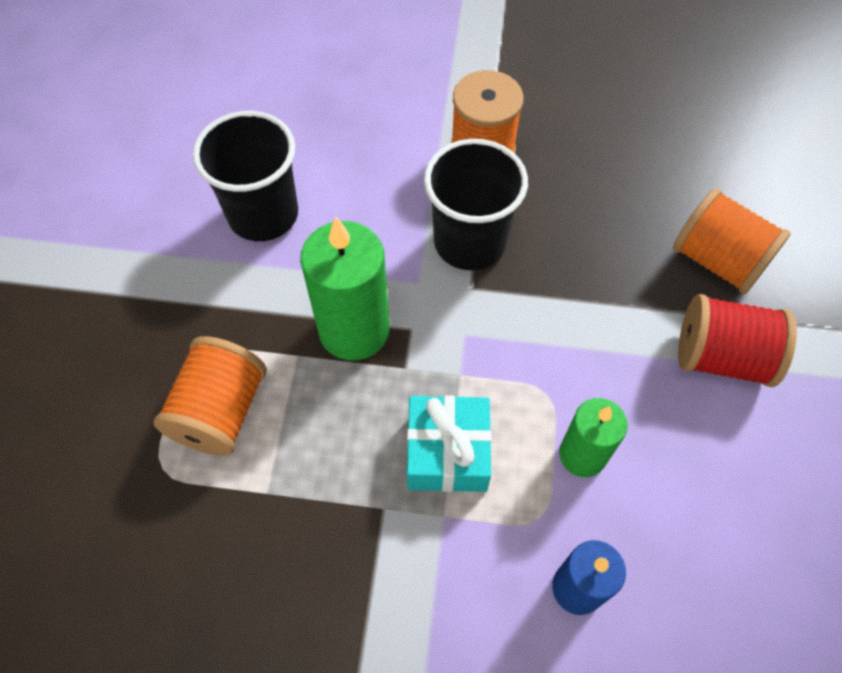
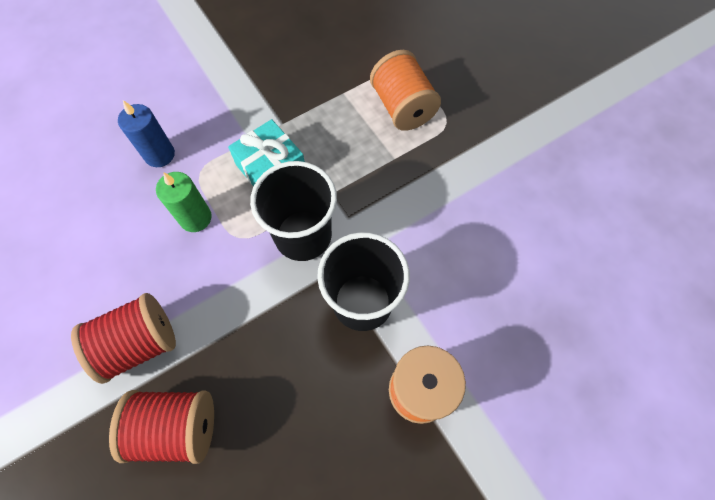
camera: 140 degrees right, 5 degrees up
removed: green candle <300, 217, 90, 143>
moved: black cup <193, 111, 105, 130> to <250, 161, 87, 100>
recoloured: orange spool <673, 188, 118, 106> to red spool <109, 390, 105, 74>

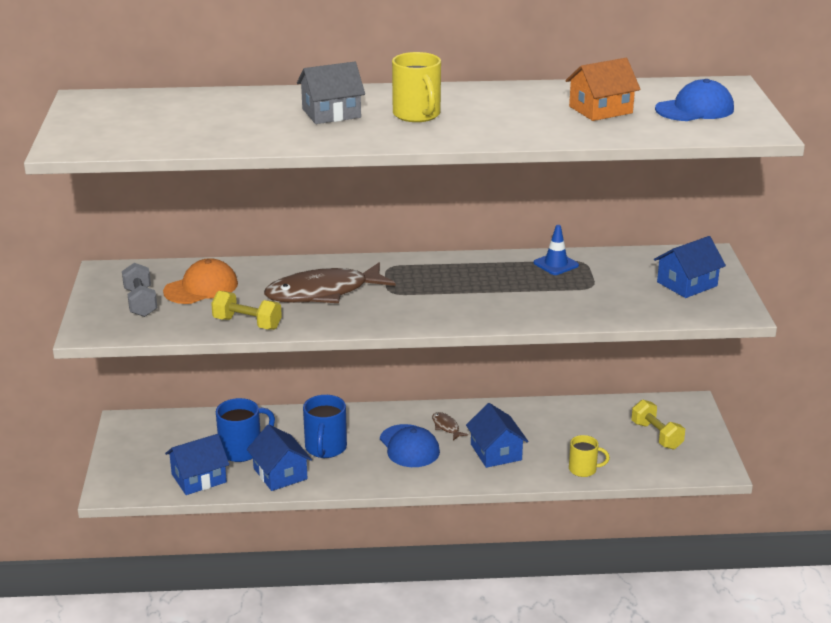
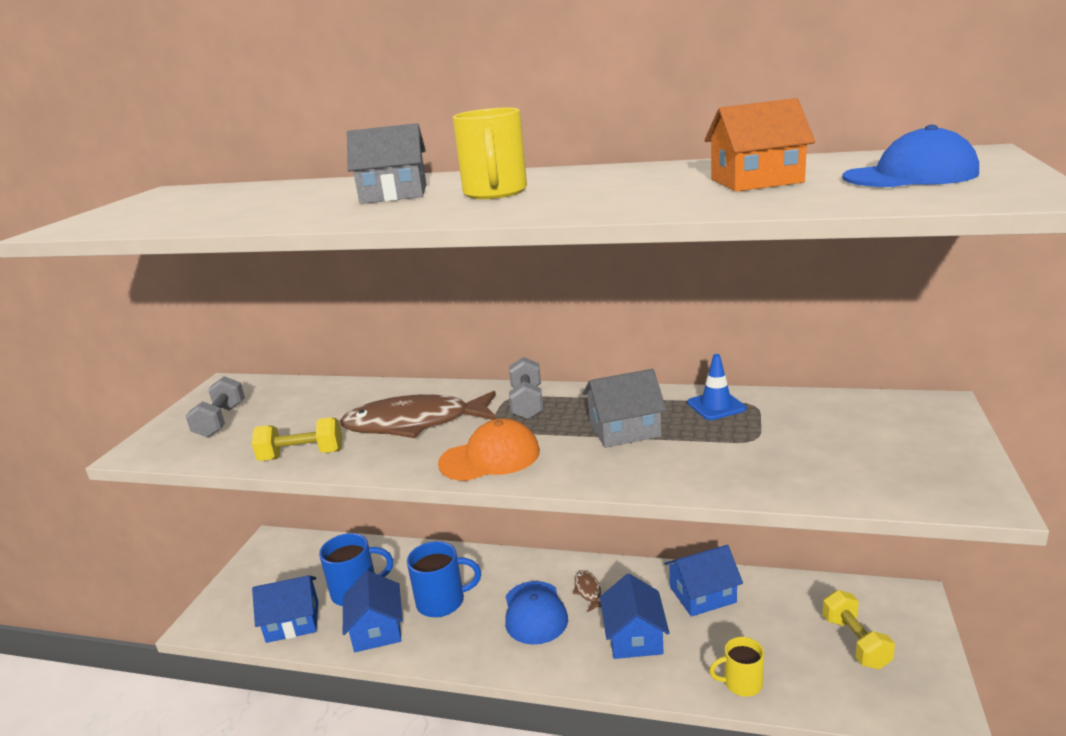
camera: 20 degrees right, 5 degrees down
added: grey dumbbell <509, 357, 34, 63>; grey house <582, 369, 84, 79>
moved: orange cap <163, 258, 75, 46> to <438, 418, 102, 63>; blue house <654, 236, 72, 62> to <664, 545, 79, 72>
turned: yellow dumbbell <211, 291, 71, 39> = <252, 418, 90, 43> 45 degrees counterclockwise; blue mug <303, 395, 44, 63> = <407, 541, 74, 76> 120 degrees counterclockwise; yellow mug <569, 435, 41, 42> = <709, 637, 55, 60> 150 degrees clockwise

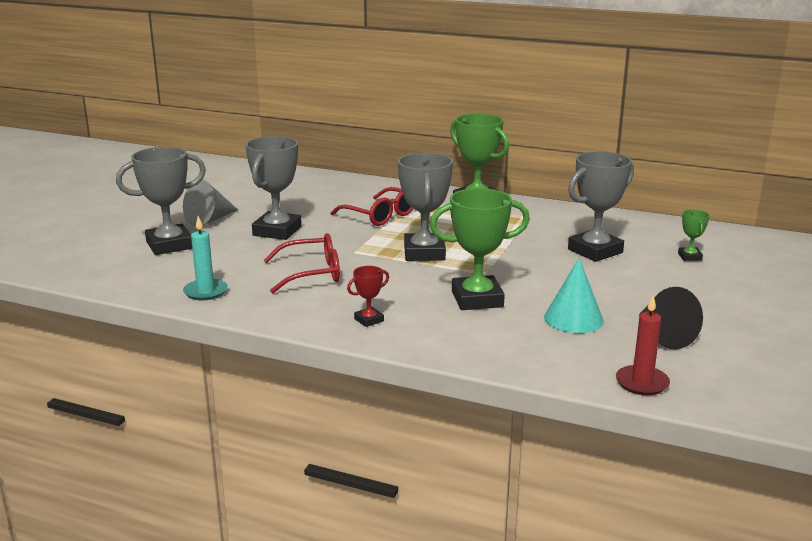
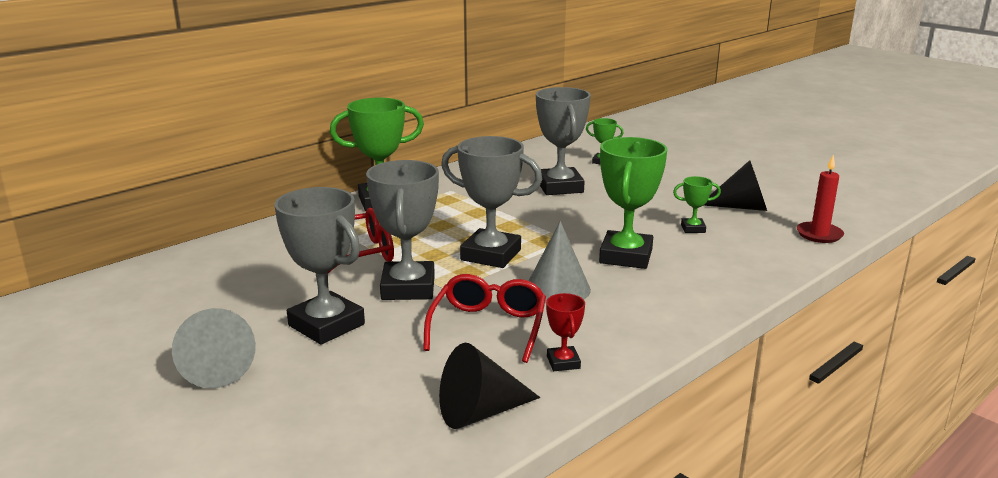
camera: 65 degrees left, 0 degrees up
added: grey cone <529, 221, 62, 82>
moved: grey trophy <116, 147, 90, 108> to <366, 160, 73, 140>; red trophy <347, 266, 42, 61> to <546, 293, 39, 78>
replaced: turquoise candle <183, 216, 45, 84> to black cone <439, 343, 101, 86>; turquoise cone <544, 258, 60, 75> to green trophy <673, 176, 48, 57>

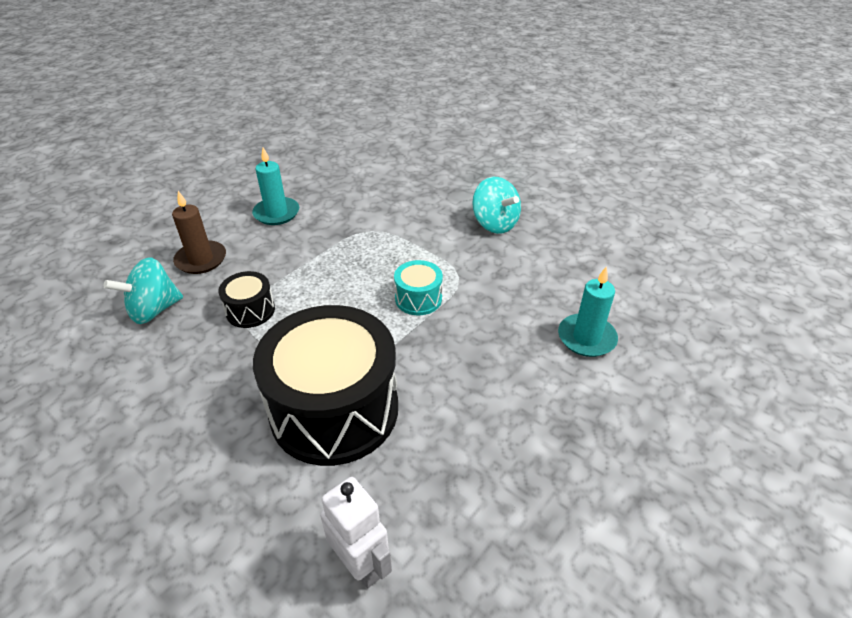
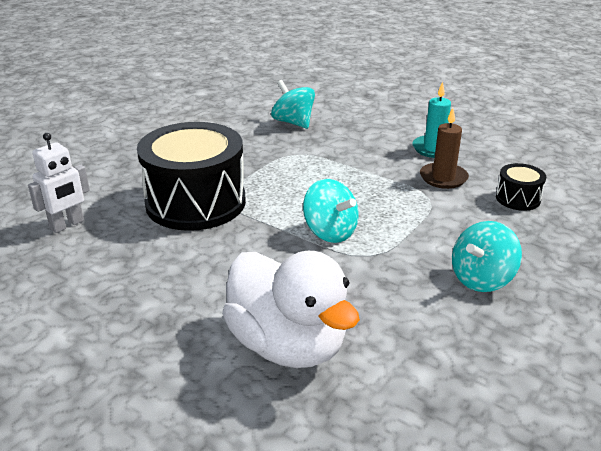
camera: 85 degrees right, 10 degrees down
moved: brown candle <172, 191, 54, 83> to <420, 108, 49, 81>; black drum <218, 271, 57, 57> to <496, 163, 50, 48>
replaced: turquoise drum <394, 260, 49, 55> to turquoise spinning top <303, 179, 56, 64>; turquoise candle <558, 267, 60, 90> to white duck <222, 251, 138, 117>

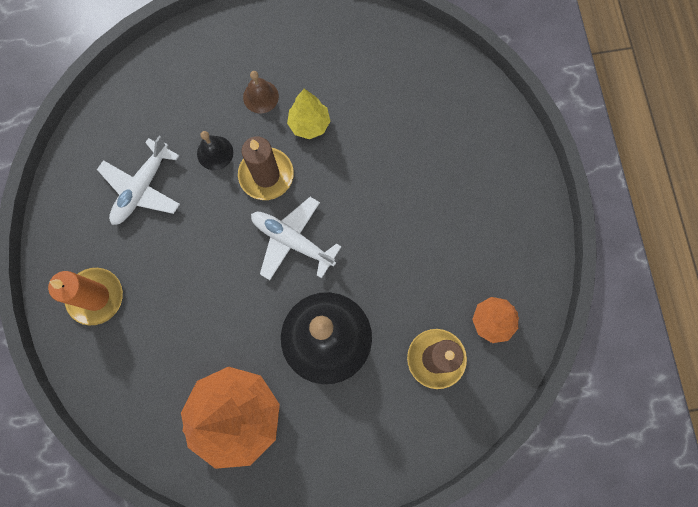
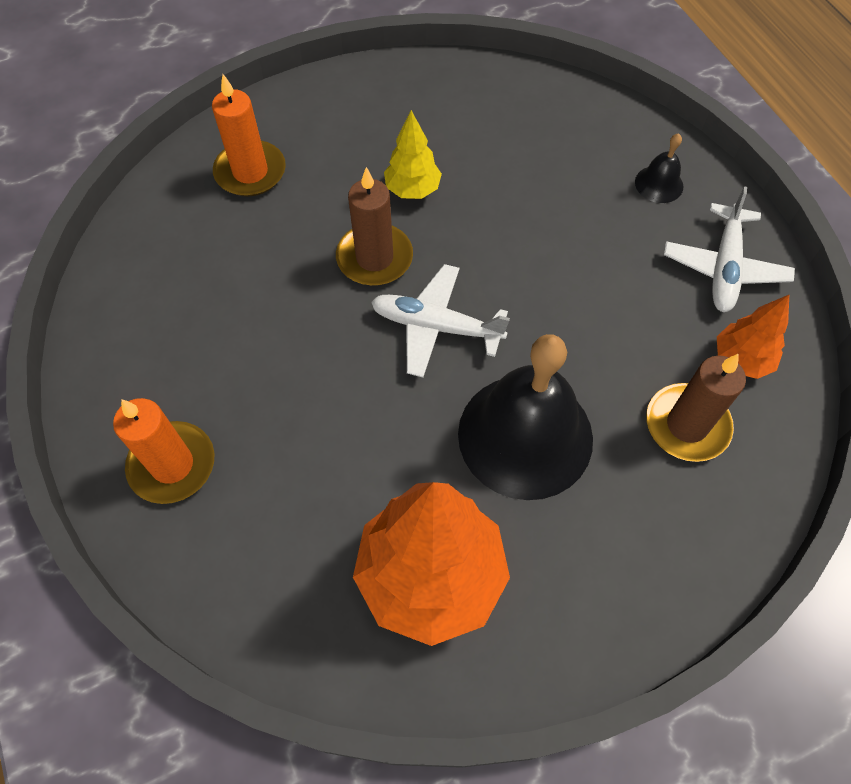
camera: 15 degrees left, 15 degrees down
removed: brown bell <243, 71, 36, 42>
added: orange candle <212, 74, 74, 122>
moved: white plane <97, 136, 83, 89> to <664, 186, 131, 126>; black bell <197, 131, 36, 39> to <635, 133, 48, 70>

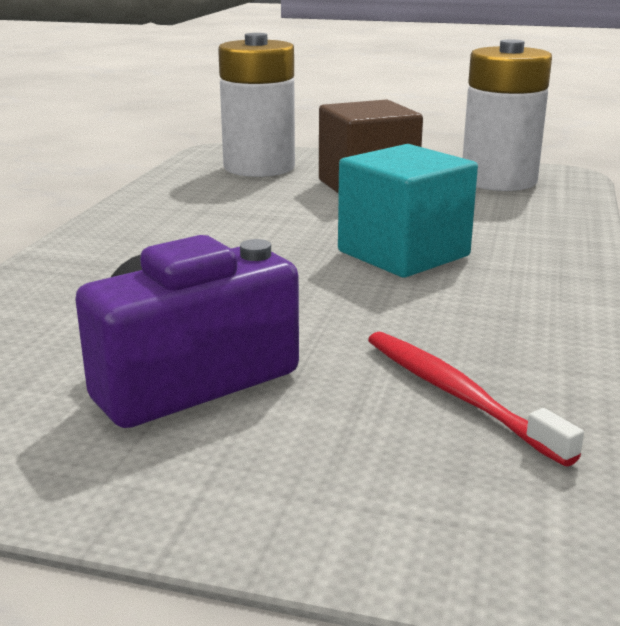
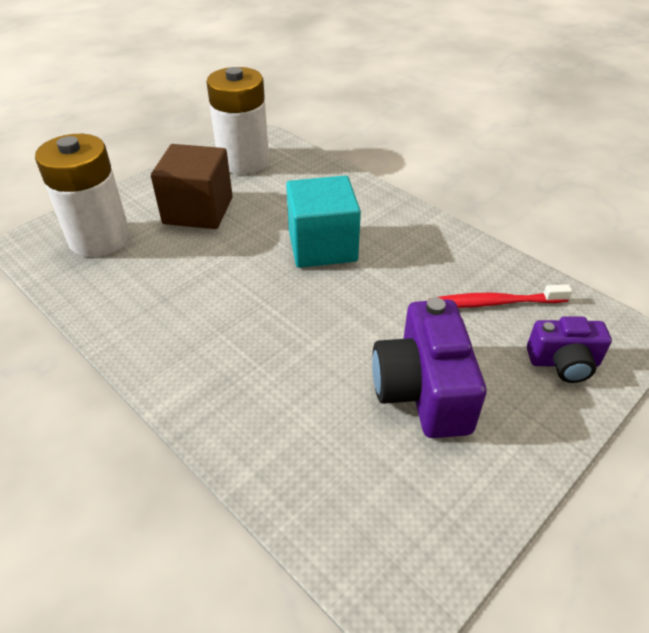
camera: 60 degrees left, 20 degrees up
added: purple camera <527, 316, 85, 67>

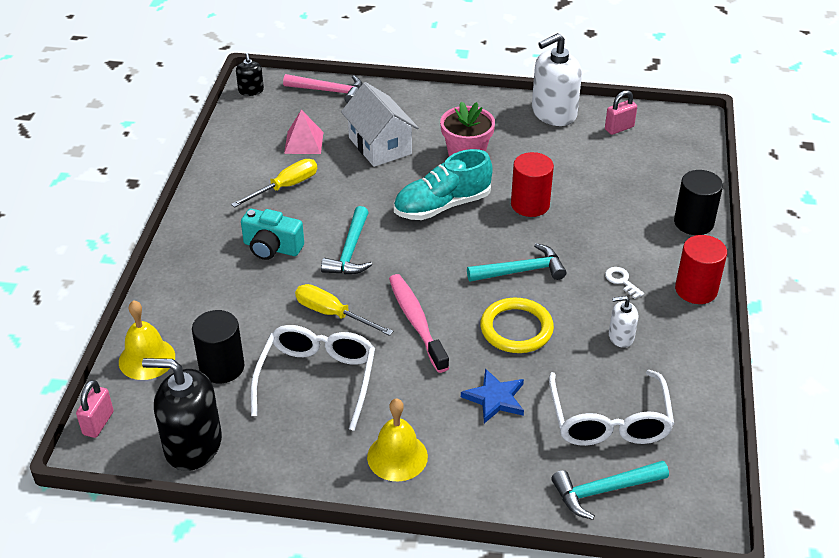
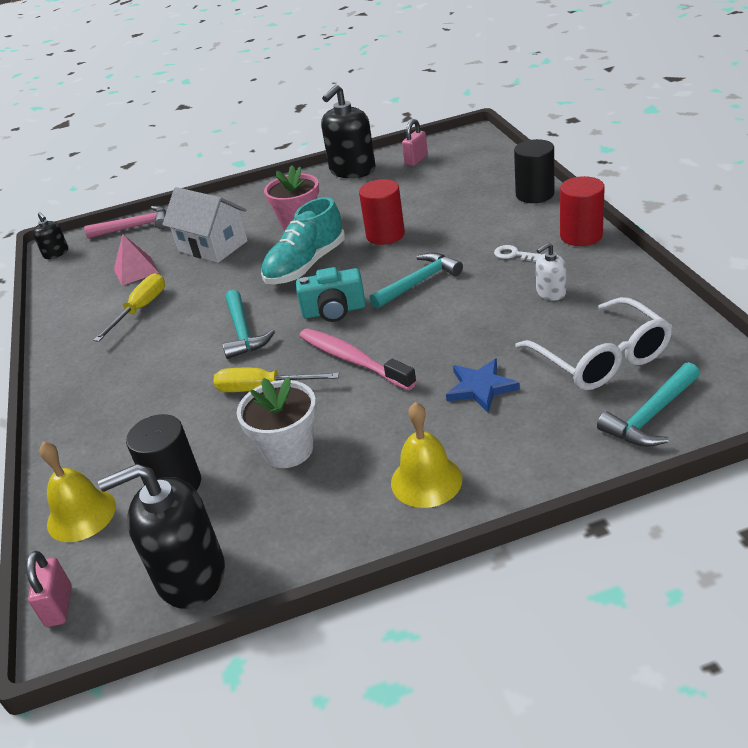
camera: 20 degrees left, 5 degrees down
removed: yellow ring <480, 298, 74, 55>
moved: turquoise camera <241, 209, 63, 51> to <296, 267, 70, 55>
replaced: white glasses <251, 325, 124, 106> to white flower pot <237, 376, 80, 92>
recoloured: white soap dispenser <532, 33, 50, 93> to black soap dispenser <321, 84, 55, 94>

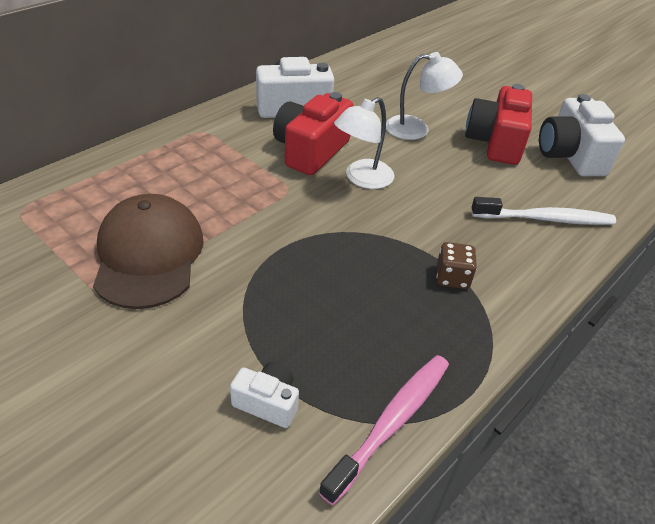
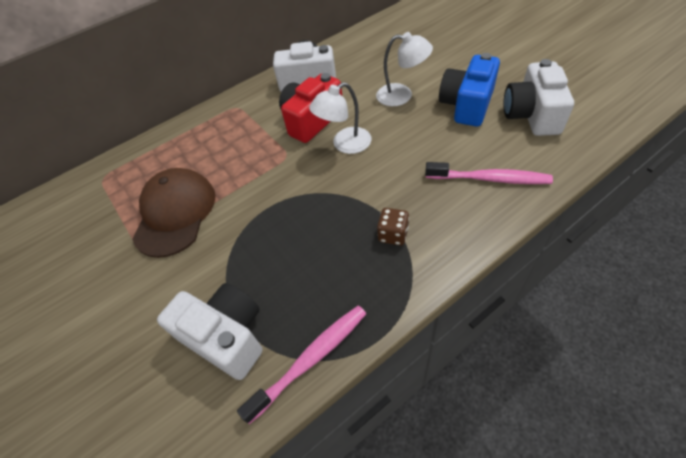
camera: 20 degrees right, 10 degrees up
recoloured: red camera <465, 84, 67, 81> to blue camera <439, 53, 61, 73>; white toothbrush <471, 197, 145, 28> to pink toothbrush <425, 162, 128, 22>
resized: white camera <230, 362, 69, 66> = <157, 283, 105, 97> x1.92

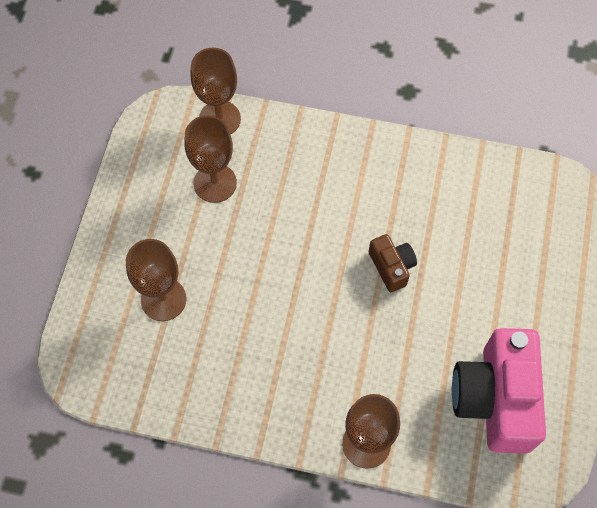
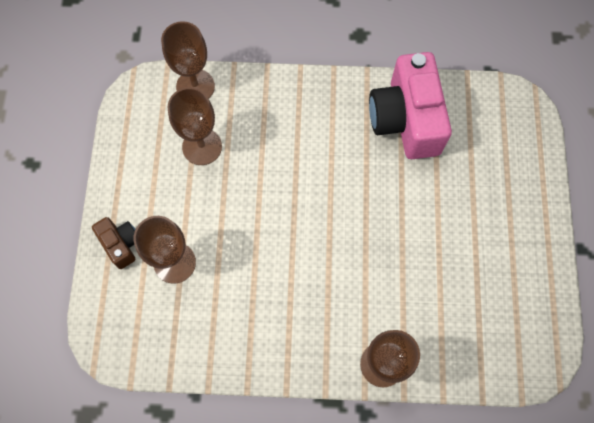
camera: 10 degrees left, 5 degrees up
moved: brown camera <369, 234, 48, 58> to <92, 217, 44, 52>; pink camera <452, 328, 94, 126> to <369, 52, 83, 107>

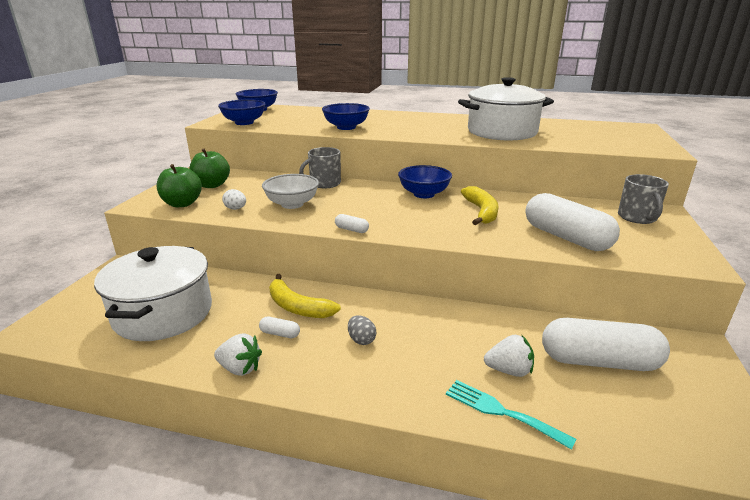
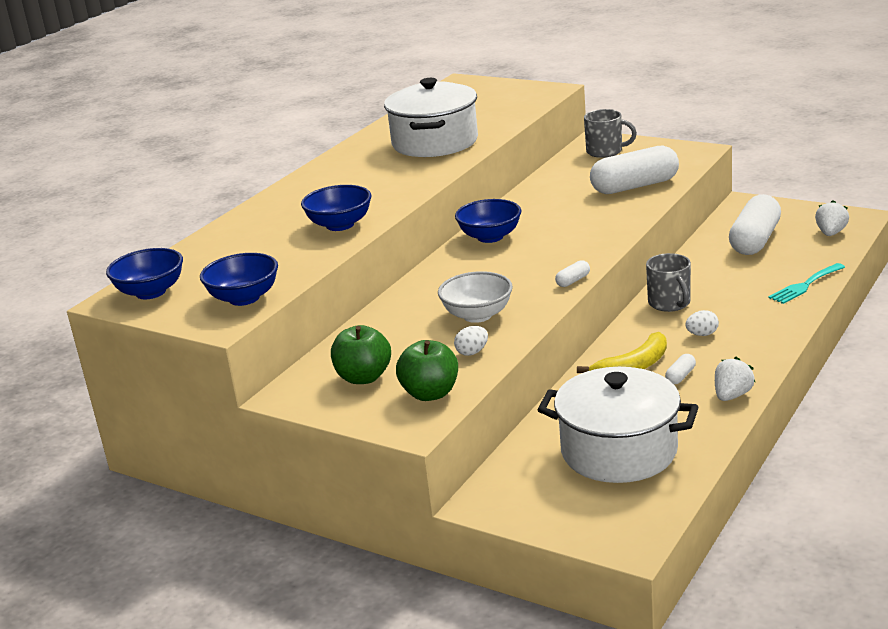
camera: 70 degrees left, 0 degrees up
removed: yellow banana <461, 186, 38, 39>
moved: grey mug <299, 147, 42, 41> to <646, 253, 45, 59>; white strawberry <484, 335, 50, 42> to <815, 200, 34, 36>
recoloured: grey egg <348, 315, 28, 30> to white egg <685, 310, 34, 26>

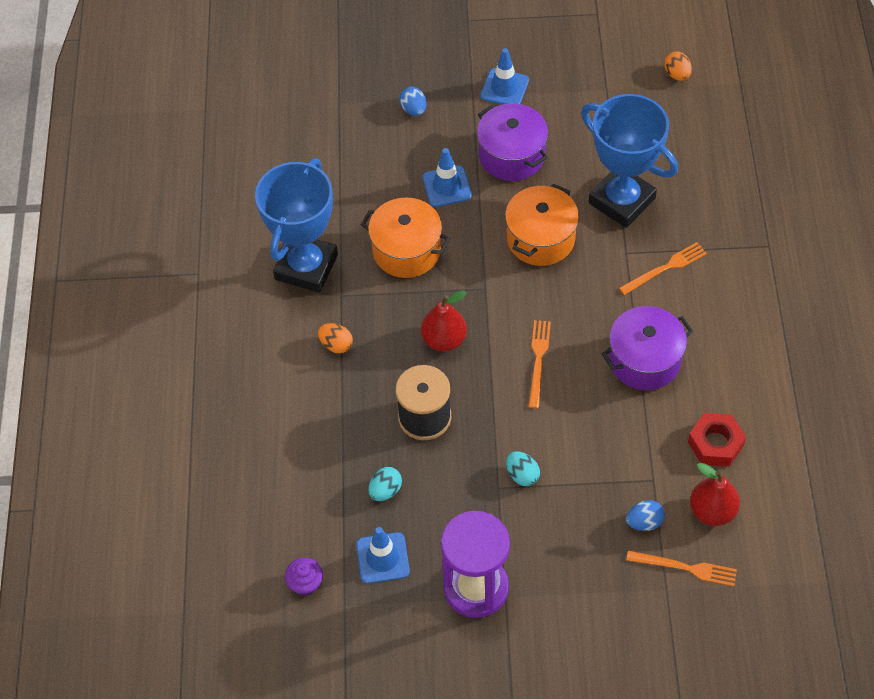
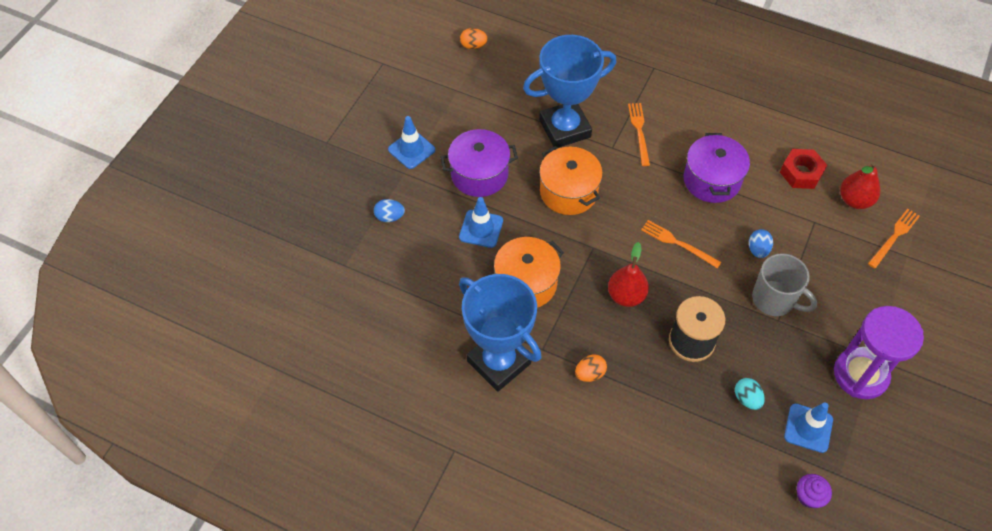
camera: 65 degrees left, 0 degrees up
moved: blue egg <626, 500, 39, 31> to <749, 229, 24, 29>
replaced: turquoise egg <506, 451, 34, 35> to grey mug <752, 253, 65, 63>

